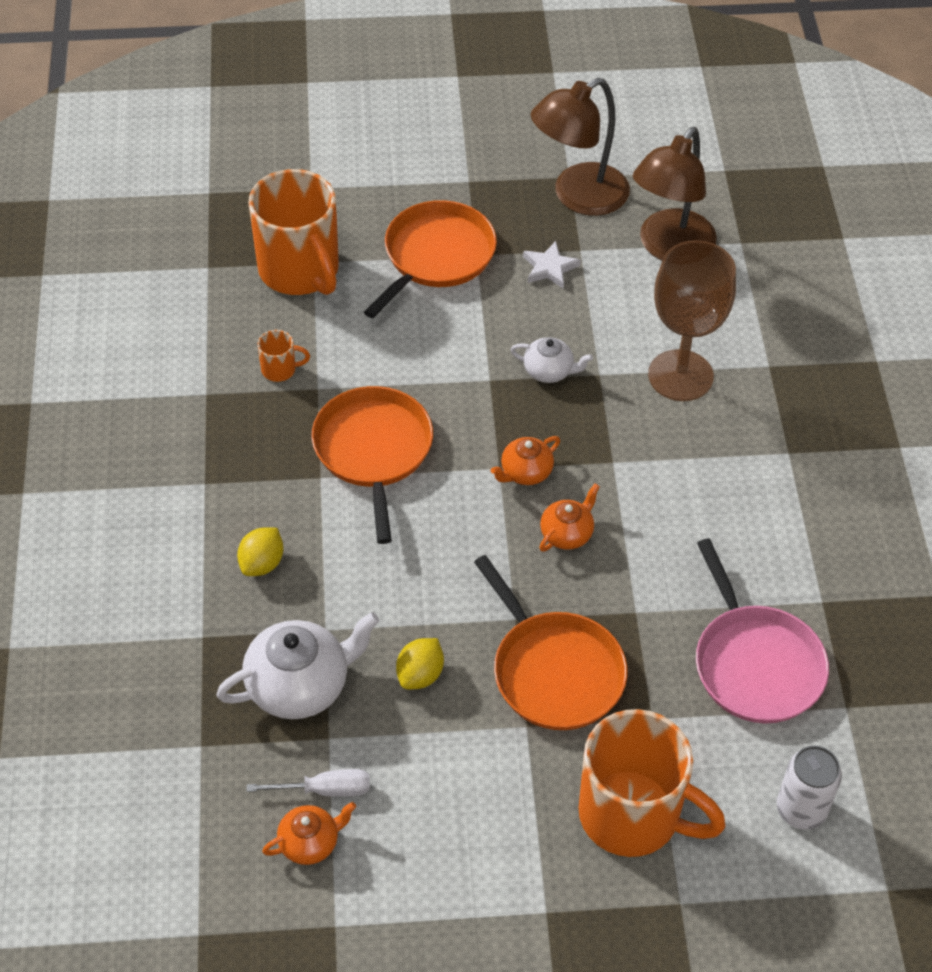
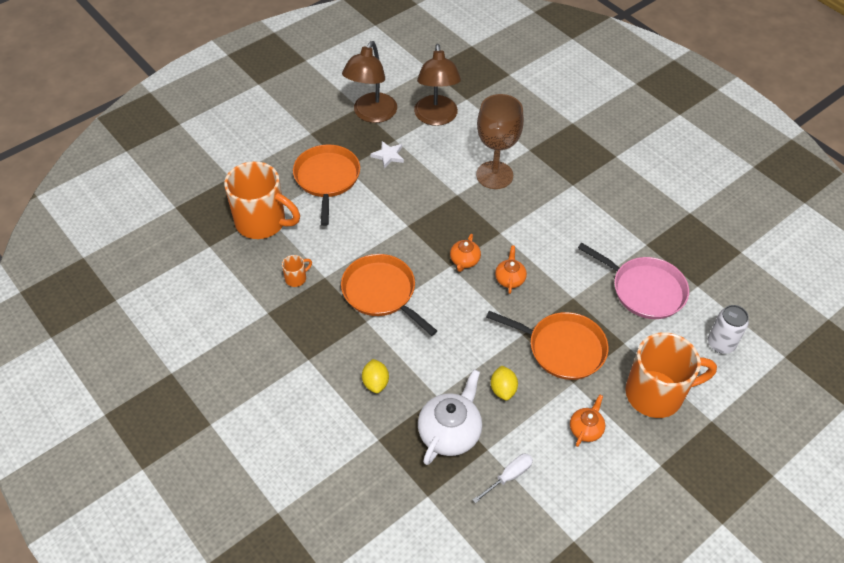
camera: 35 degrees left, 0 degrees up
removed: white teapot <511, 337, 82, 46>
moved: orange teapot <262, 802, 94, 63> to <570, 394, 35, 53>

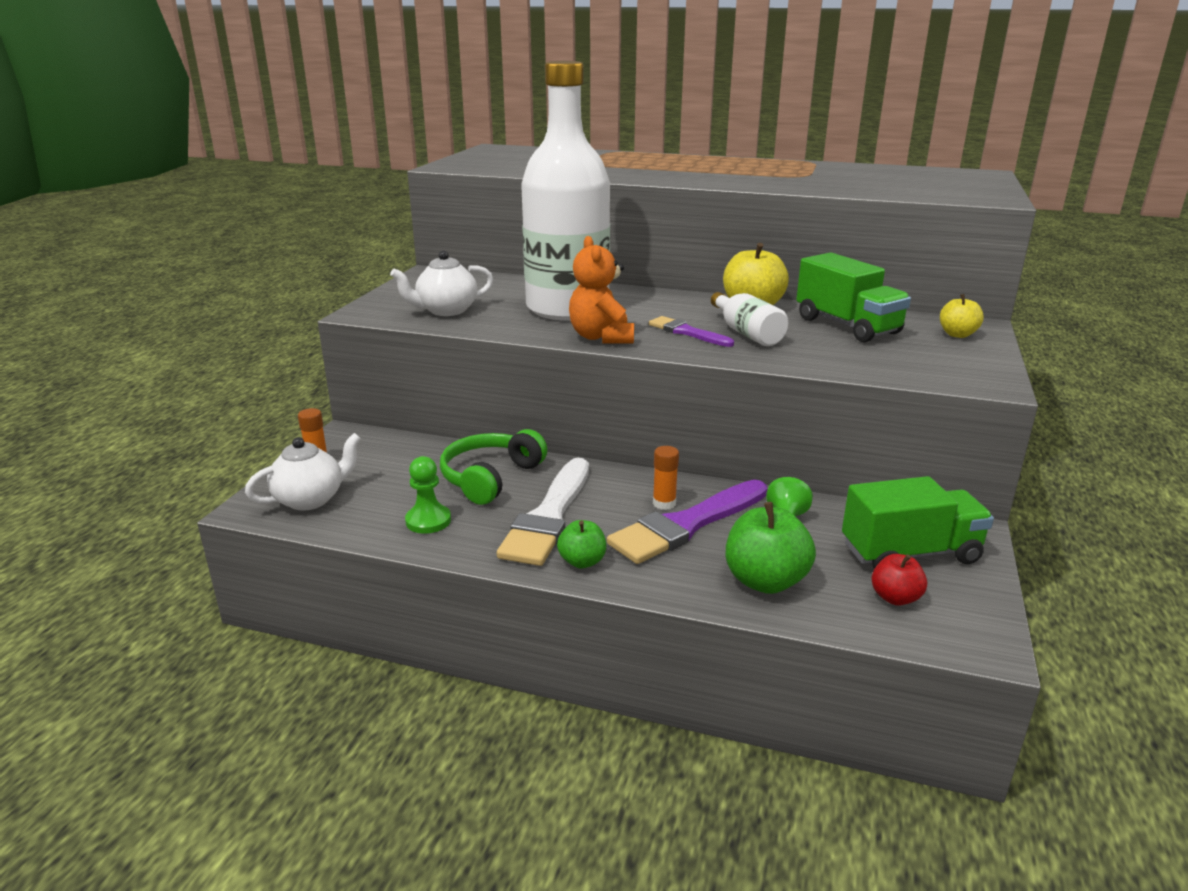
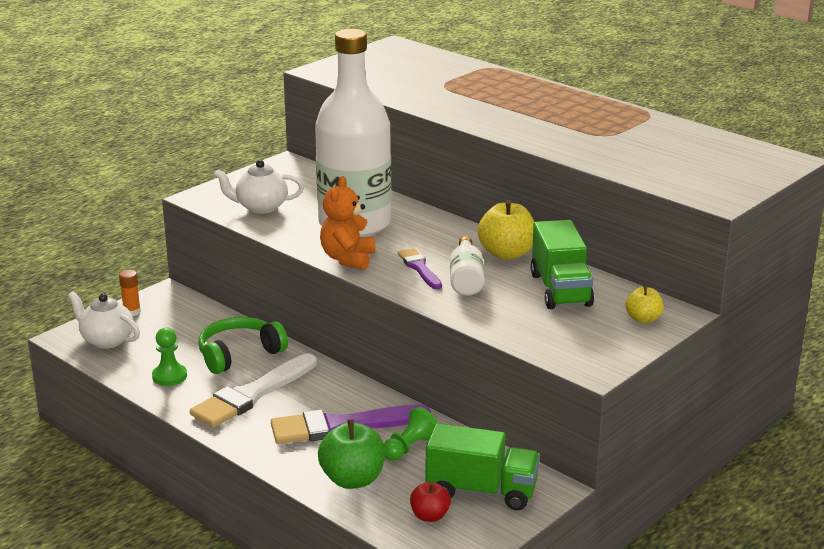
camera: 25 degrees right, 0 degrees up
removed: green apple <557, 520, 49, 48>; orange glue stick <653, 446, 26, 64>
turned: white teapot <245, 433, 116, 78> = <68, 291, 72, 58> 135 degrees counterclockwise

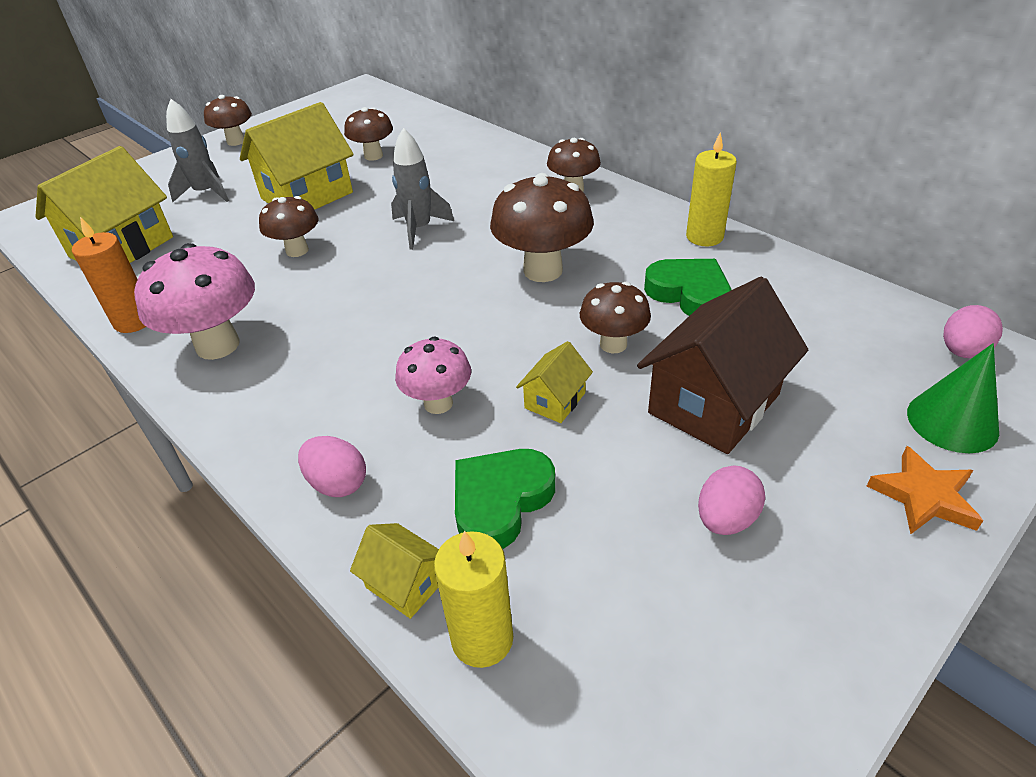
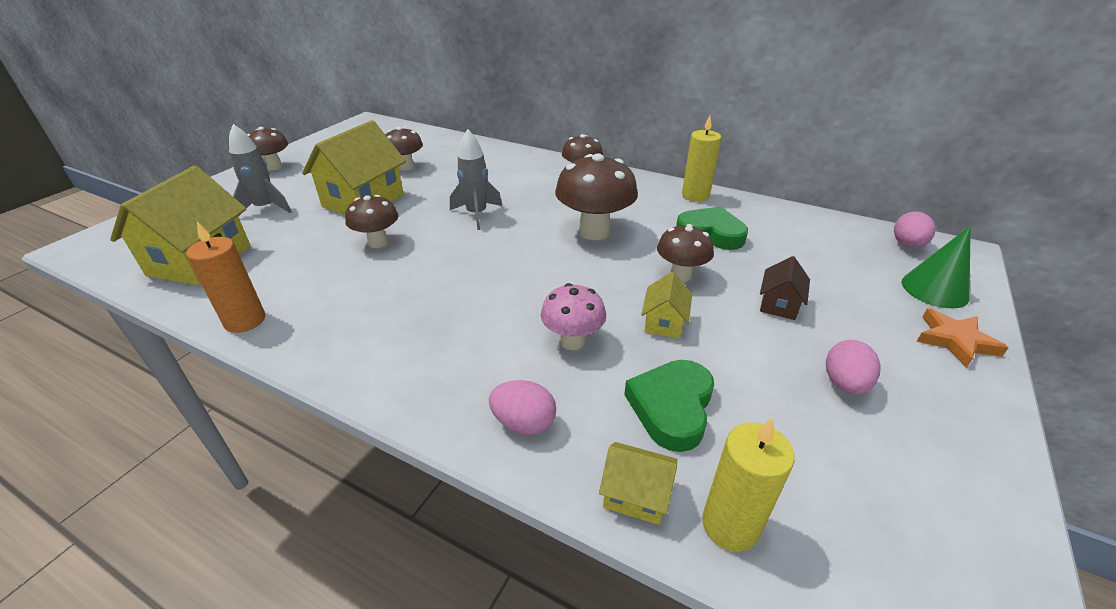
camera: 20 degrees left, 5 degrees down
removed: pink mushroom <134, 243, 121, 117>
resized: brown house <637, 277, 171, 177> = <760, 256, 50, 64> x0.48

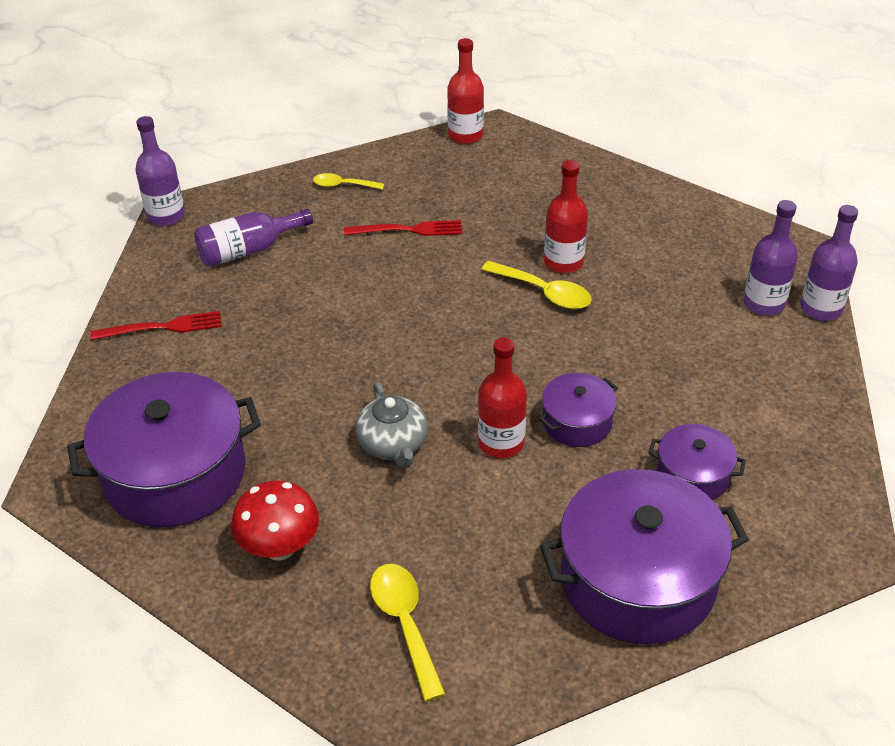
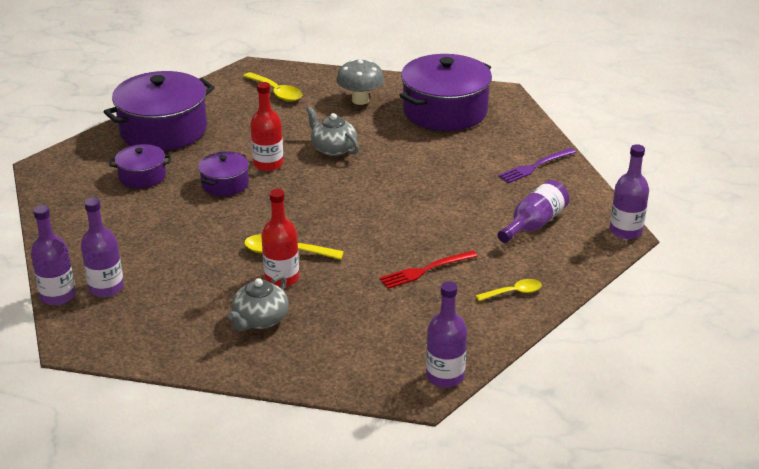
camera: 155 degrees right, 10 degrees down
added: grey teapot <227, 274, 62, 57>
recoloured: red fork <91, 311, 130, 29> to purple fork <498, 148, 78, 35>; red mushroom <231, 481, 88, 80> to grey mushroom <336, 59, 48, 46>; red bottle <447, 38, 37, 106> to purple bottle <426, 281, 41, 106>

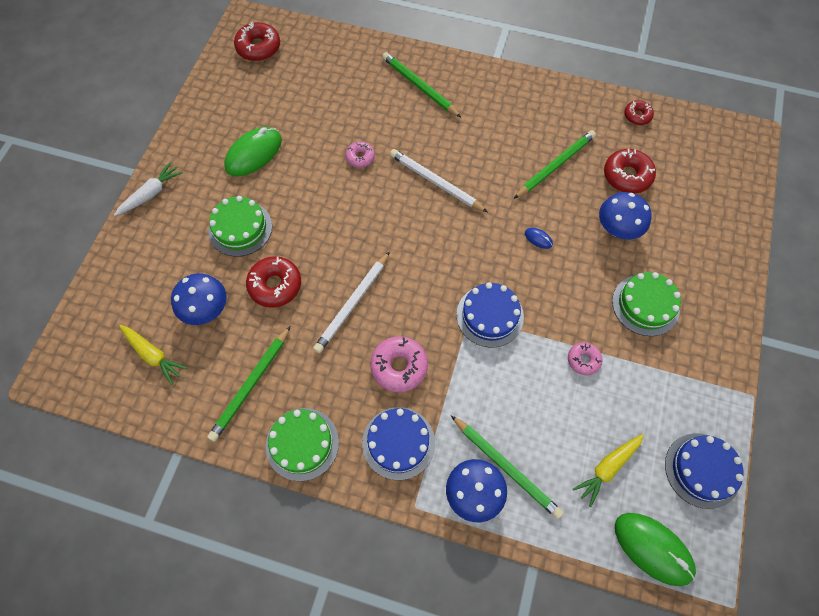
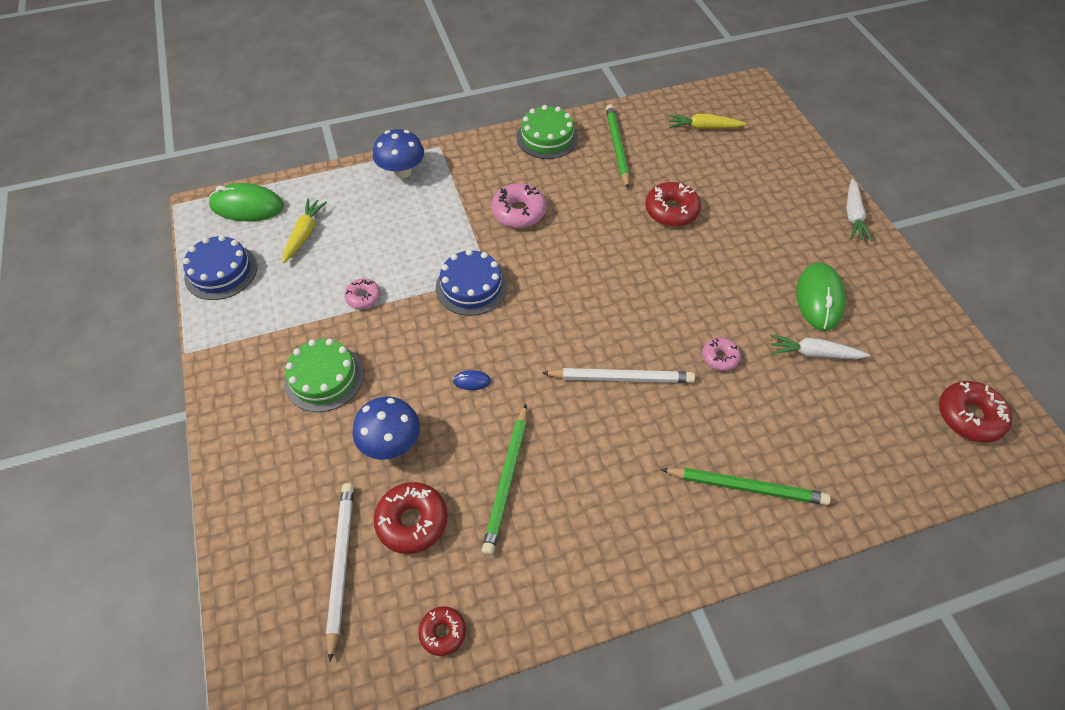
camera: 145 degrees right, 10 degrees down
removed: blue mushroom <171, 273, 56, 52>; green cake <208, 196, 64, 60>; blue cake <362, 407, 73, 73>; green pencil <451, 415, 112, 104>
added: white carrot <770, 334, 100, 25>
moved: white pencil <313, 251, 77, 102> to <326, 483, 28, 179>

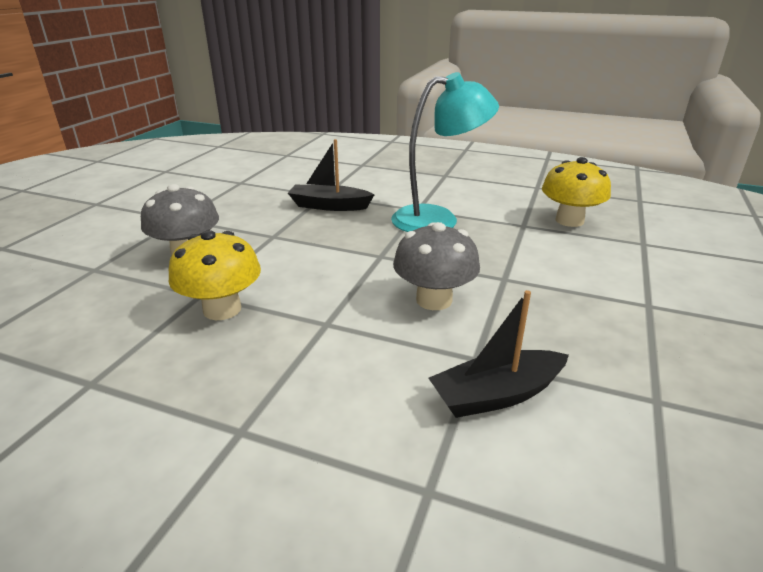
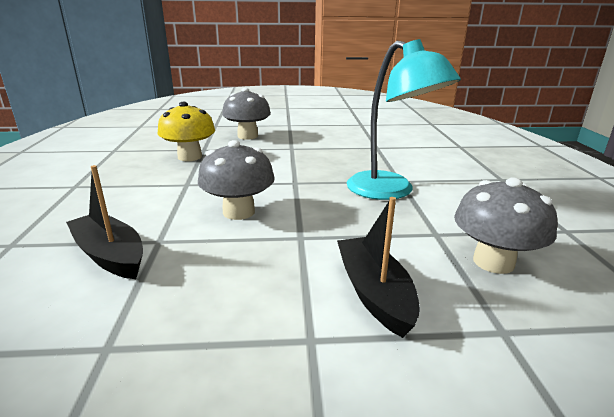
camera: 65 degrees right, 5 degrees down
moved: black boat <288, 139, 87, 72> to <337, 197, 83, 141>
recoloured: yellow mushroom <542, 157, 69, 70> to grey mushroom <454, 177, 103, 97>

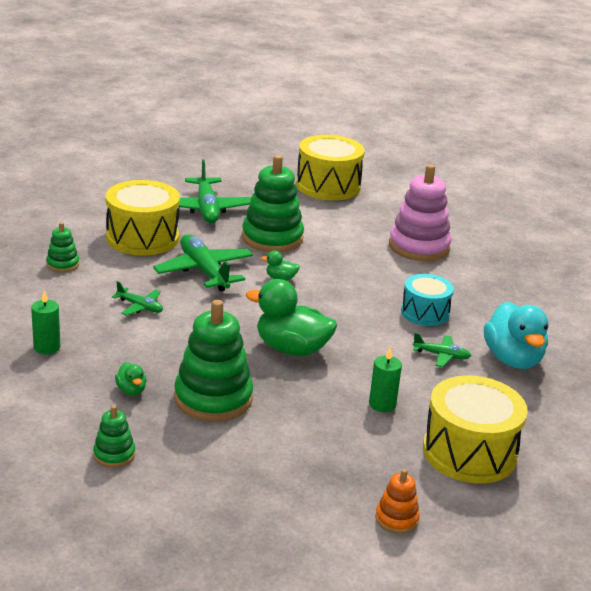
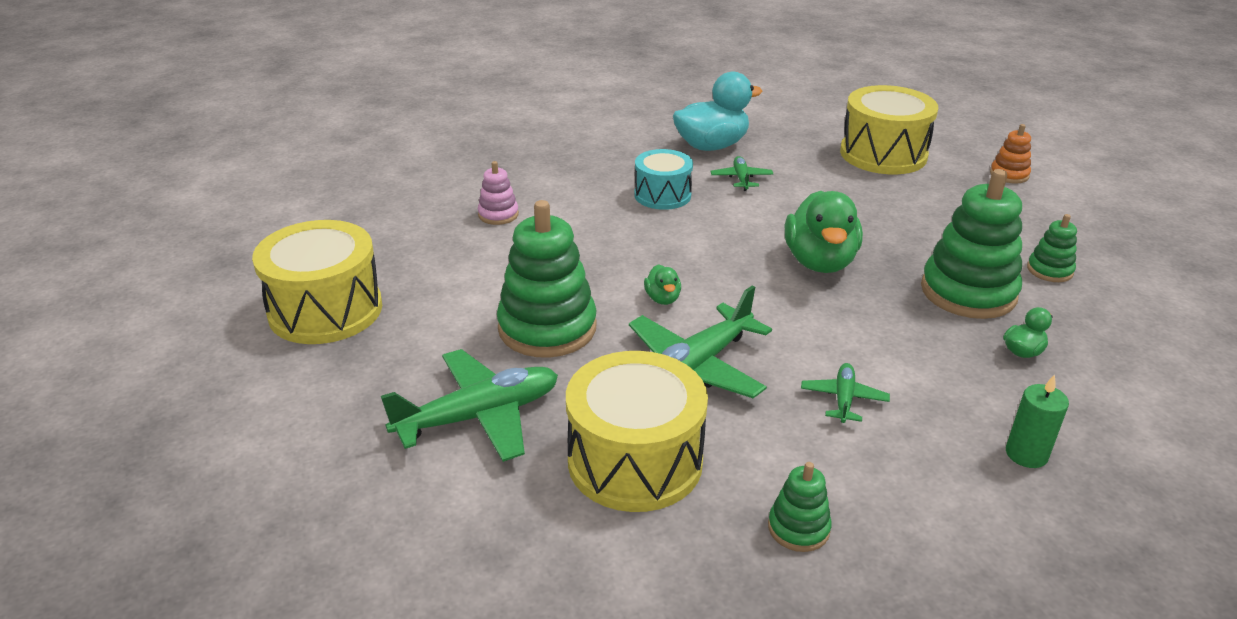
camera: 105 degrees left, 5 degrees up
removed: green candle <369, 347, 33, 65>
moved: green stacking toy <93, 405, 42, 63> to <1027, 214, 50, 68>
resized: pink stacking toy <389, 164, 63, 97> = <478, 161, 41, 64> x0.49

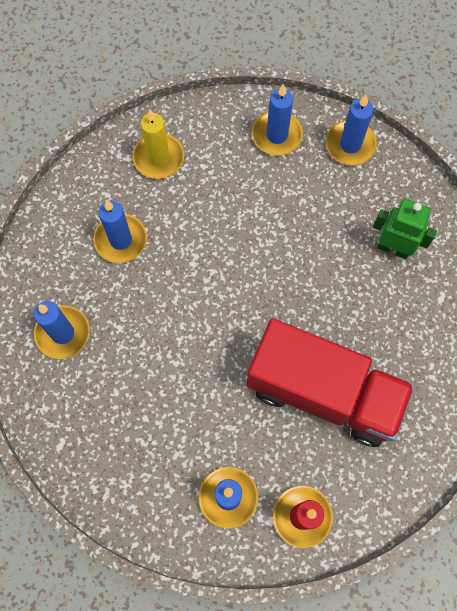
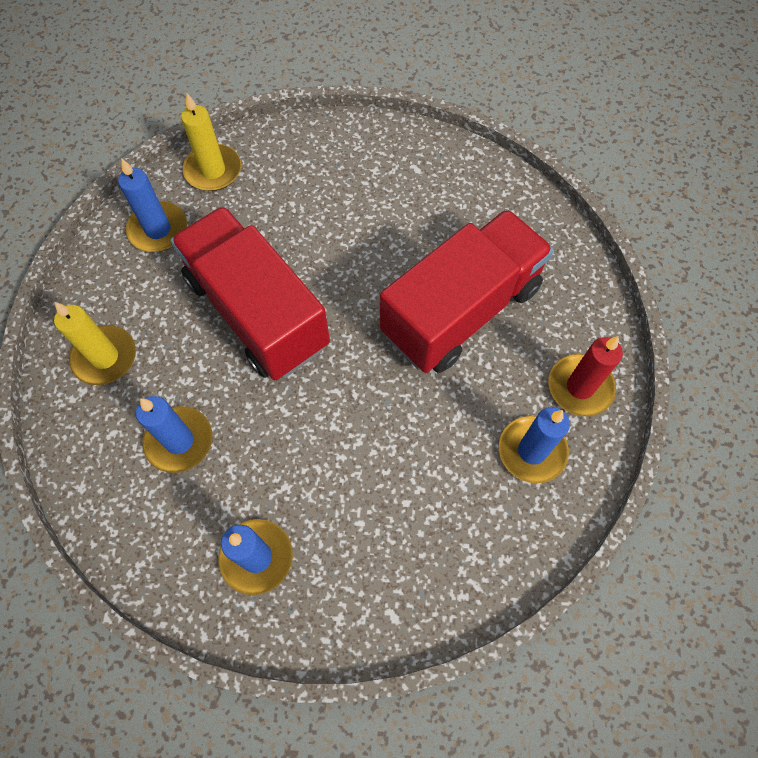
camera: 65 degrees left, 5 degrees down
removed: green robot <373, 199, 64, 60>
added: red truck <170, 206, 160, 174>
recoloured: blue candle <326, 94, 51, 71> to yellow candle <181, 93, 60, 98>

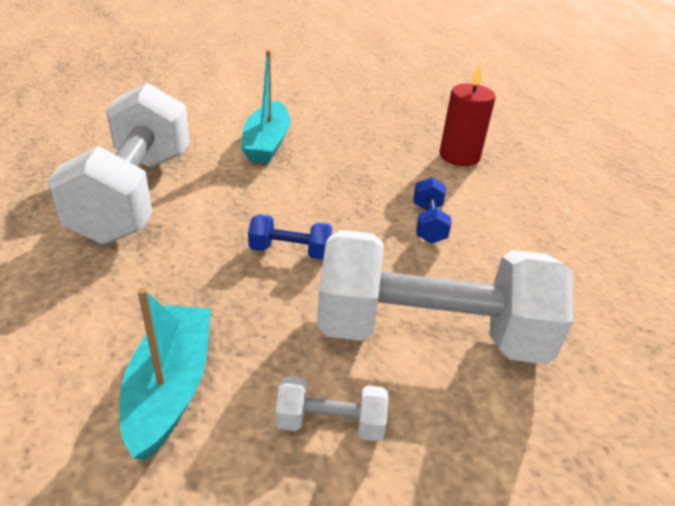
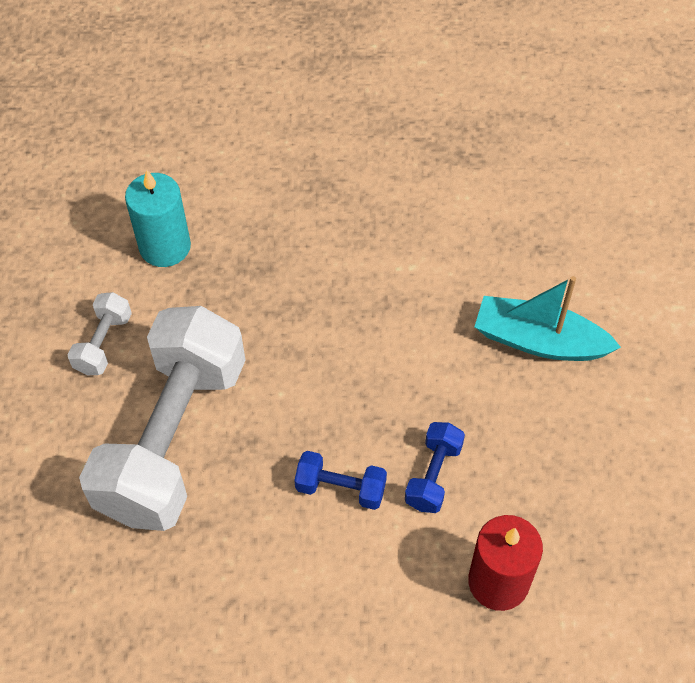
camera: 105 degrees right, 20 degrees up
removed: white dumbbell <47, 83, 143, 161>
moved: blue dumbbell <248, 214, 84, 46> to <405, 422, 60, 91>
replaced: turquoise boat <119, 288, 92, 173> to turquoise candle <125, 170, 66, 97>

